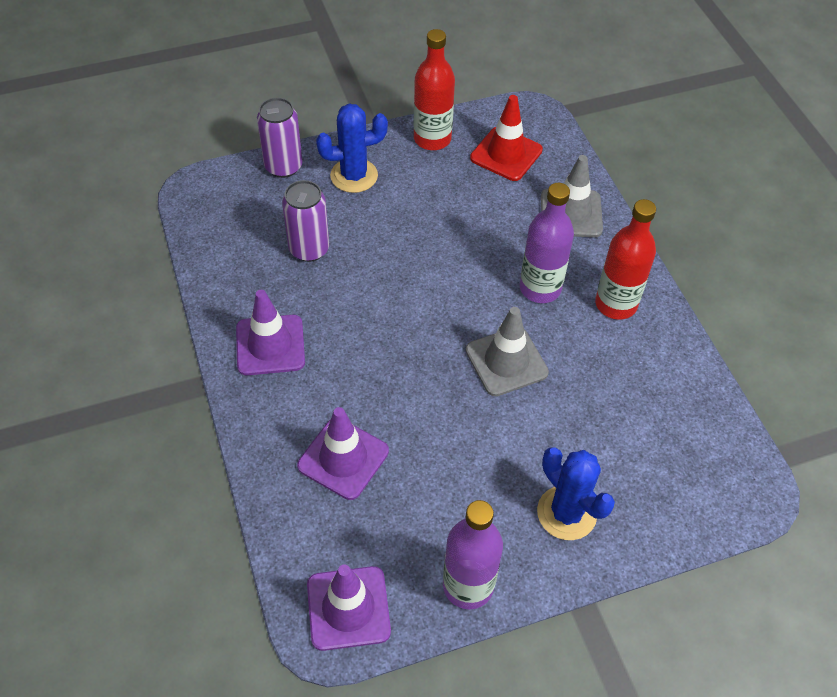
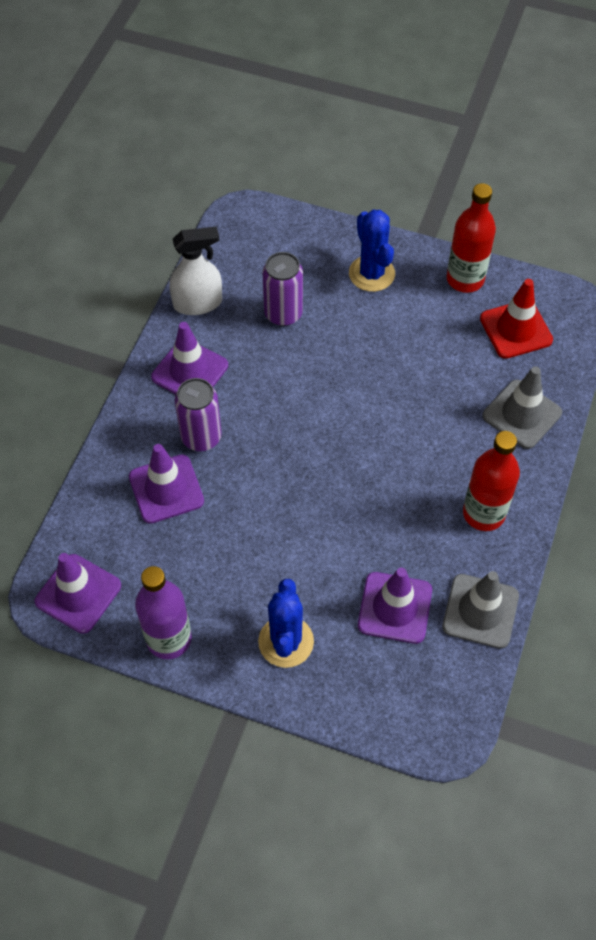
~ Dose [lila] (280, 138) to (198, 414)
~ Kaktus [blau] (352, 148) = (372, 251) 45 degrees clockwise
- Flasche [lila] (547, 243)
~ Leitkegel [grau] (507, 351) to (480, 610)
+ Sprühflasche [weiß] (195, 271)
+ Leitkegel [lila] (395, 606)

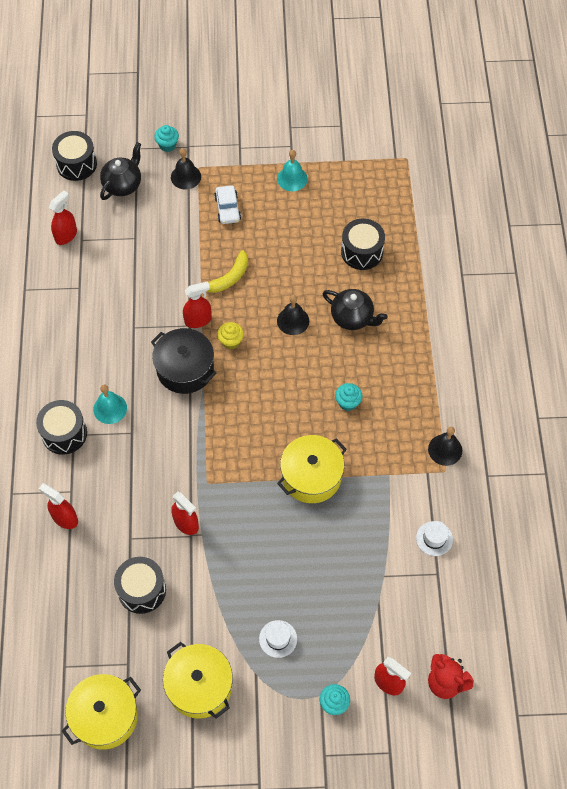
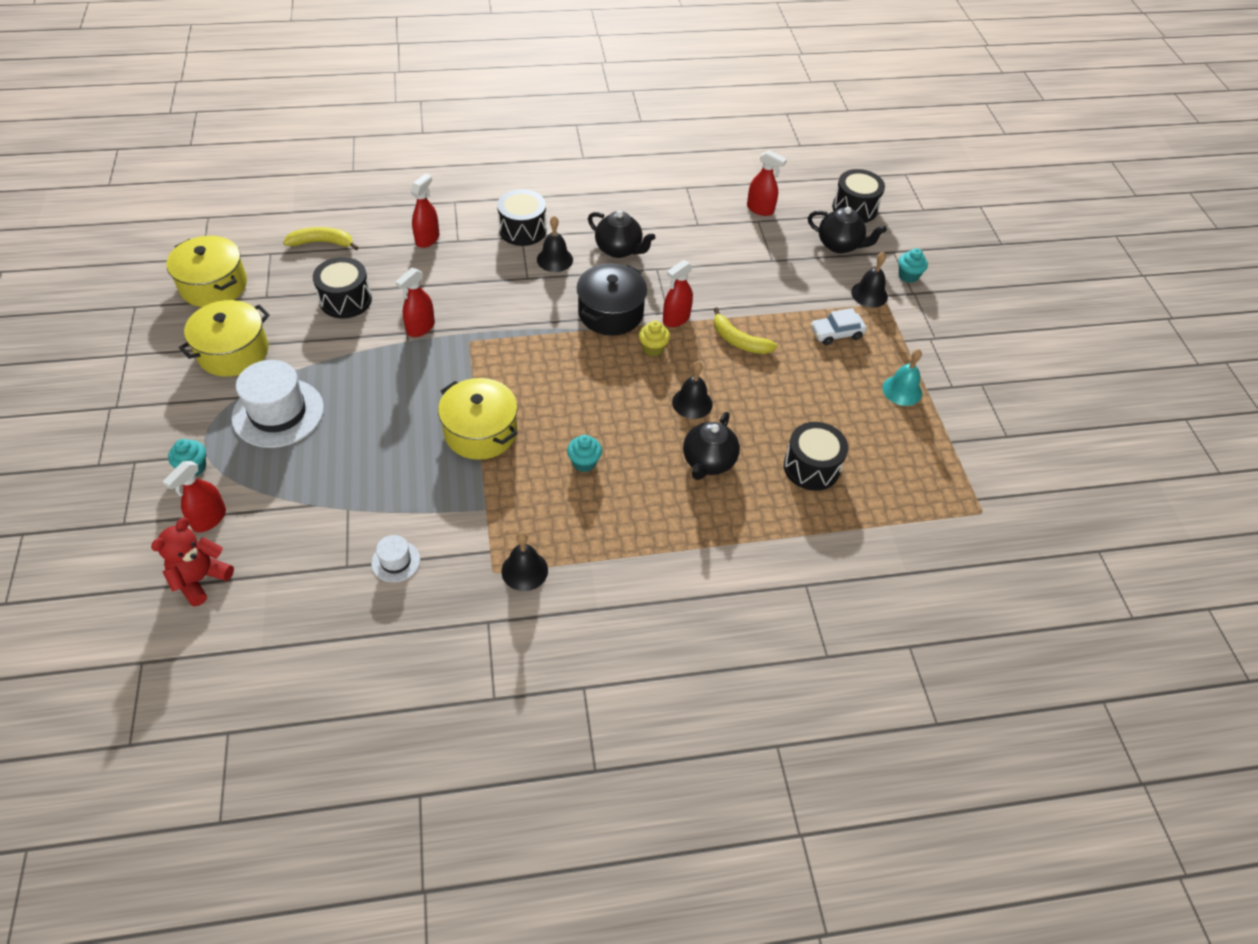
~ Sprühflasche [rot] (197, 304) = (678, 293) 75 degrees clockwise
~ Glocke [türkis] (110, 404) to Glocke [schwarz] (555, 244)
~ Hut [weiß] (278, 639) = (277, 404) x2.05
+ Teekanne [schwarz] (621, 234)
+ Banane [gelb] (321, 238)

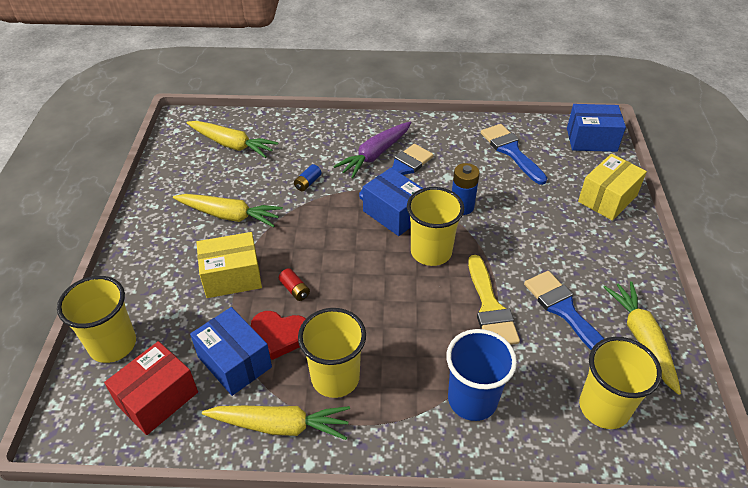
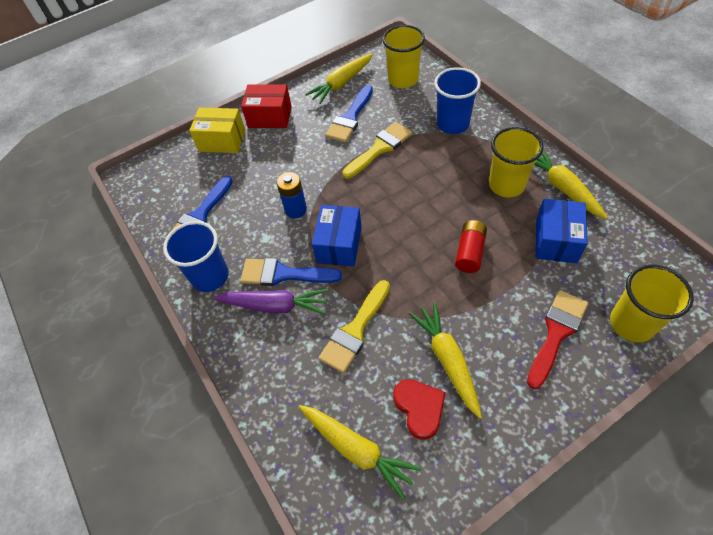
- Schachtel [blau] (596, 128)
~ Karotte [gelb] (232, 139) = (360, 452) 135 degrees clockwise
~ Batterie [blau] (307, 177) to Pinsel [gelb] (354, 326)
- Becher [gelb] (435, 226)
- Schachtel [gelb] (229, 265)
~ Batterie [rot] (294, 284) = (471, 246) x1.64
~ Herz [rot] (278, 335) to (419, 409)
~ Schachtel [rot] (151, 388) to (266, 106)
+ Becher [blau] (196, 256)
+ Pinsel [rot] (557, 339)

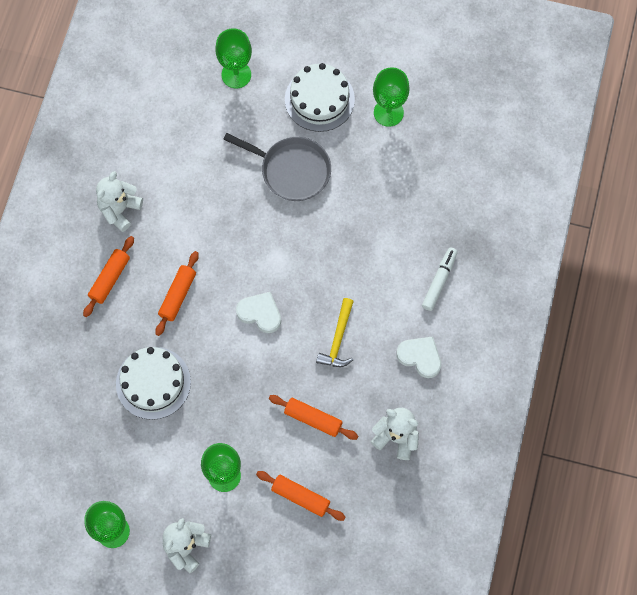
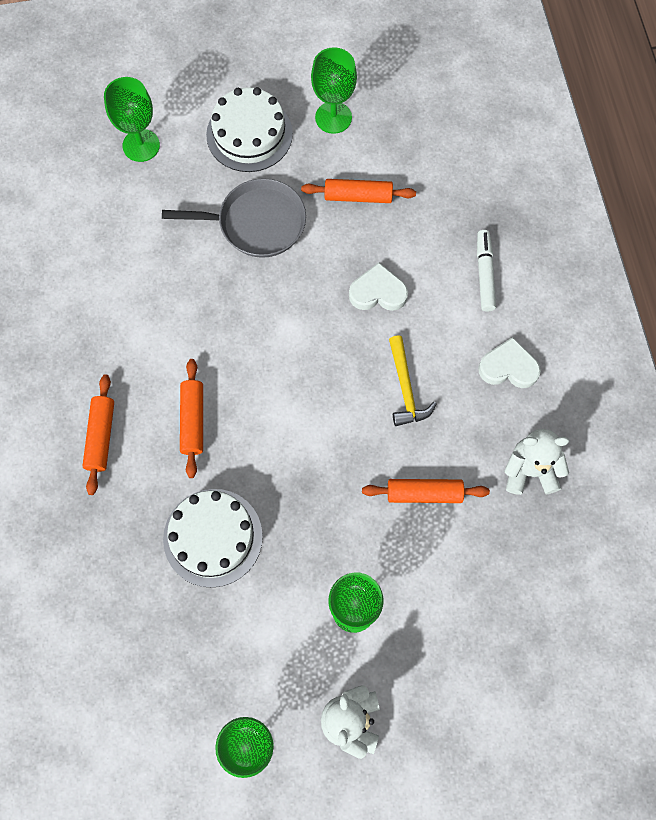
- Teddybär [weiß] (119, 201)
~ Herz [weiß] (258, 312) to (378, 286)
~ Nudelholz [orange] (301, 496) to (358, 191)

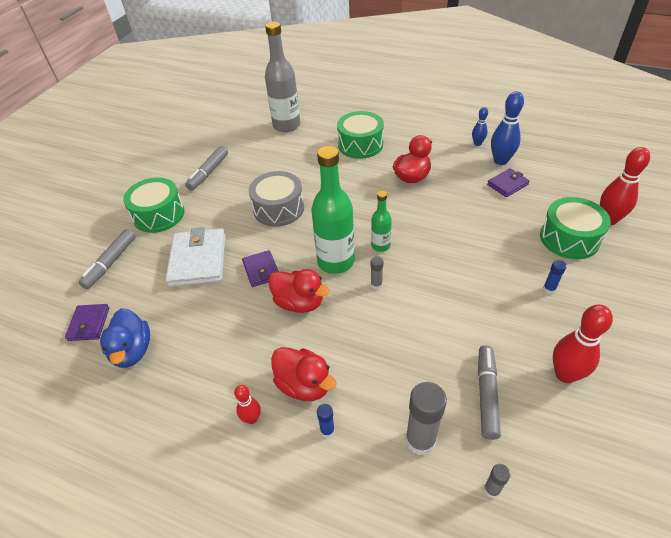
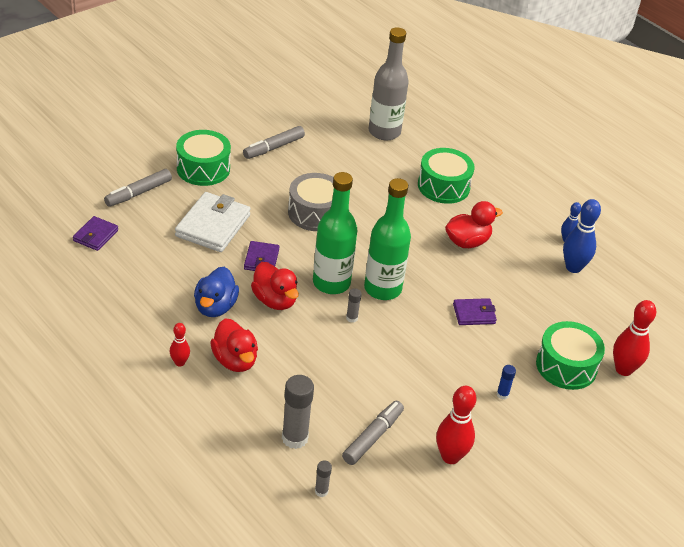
~ Geldbörse [lila] (508, 182) to (475, 311)
~ Flasche [grün] (381, 221) = (387, 239) x1.91
~ Ente [blau] (125, 338) to (216, 292)
- Klebestift [blau] (326, 421)

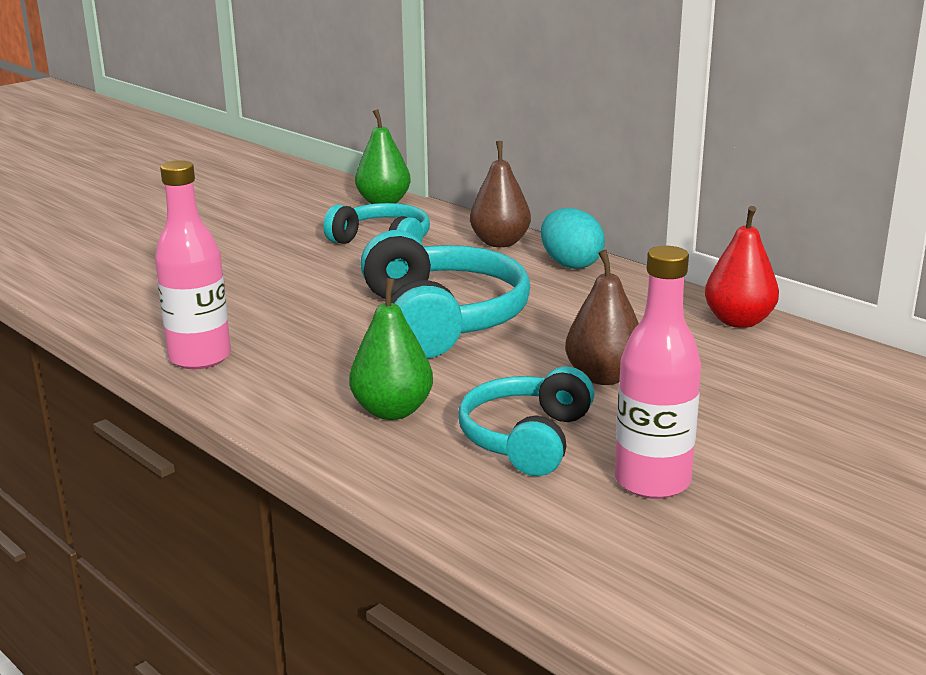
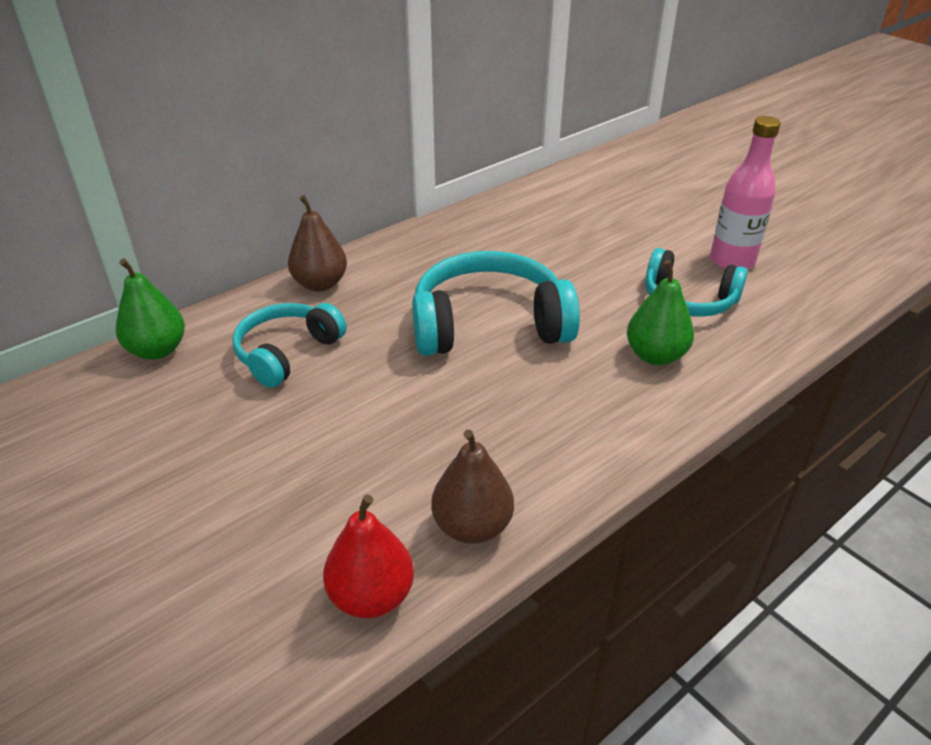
- Flasche [rosa] (193, 264)
~ Birne [rot] (742, 267) to (368, 556)
- Ei [türkis] (573, 238)
~ Birne [braun] (602, 317) to (472, 486)

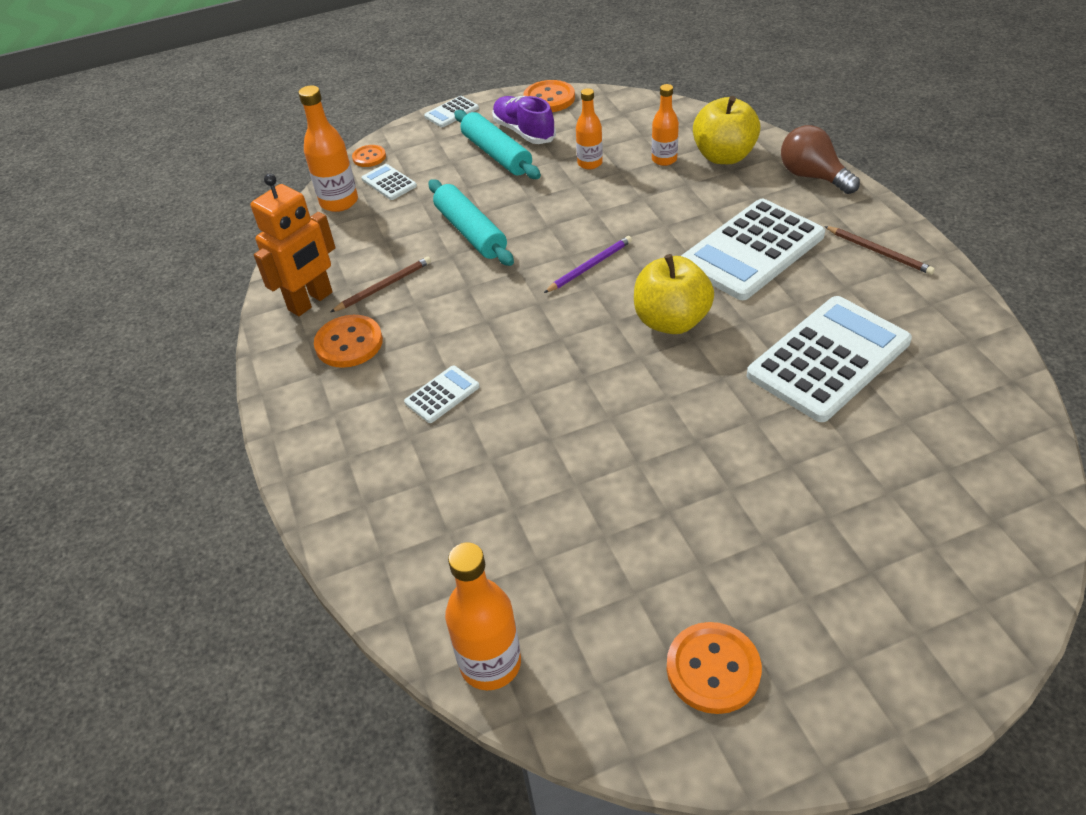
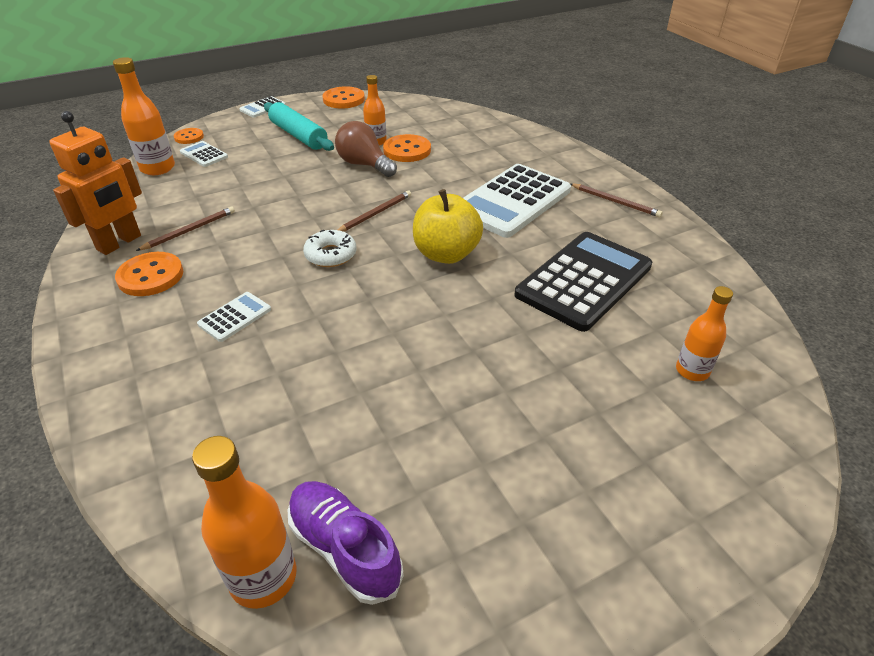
~ Flasche [orange] (665, 125) to (704, 333)
~ Schuh [lila] (524, 120) to (346, 543)
- Apfel [gelb] (727, 130)
~ Glühbirne [braun] (820, 159) to (366, 149)
- Nudelholz [türkis] (471, 222)
~ Bleistift [lila] (588, 264) to Bleistift [braun] (374, 211)
~ Taschenrechner [weiß] (829, 359) to Taschenrechner [schwarz] (583, 282)
~ Knopf [orange] (714, 668) to (407, 148)
+ Donut [weiß] (330, 248)

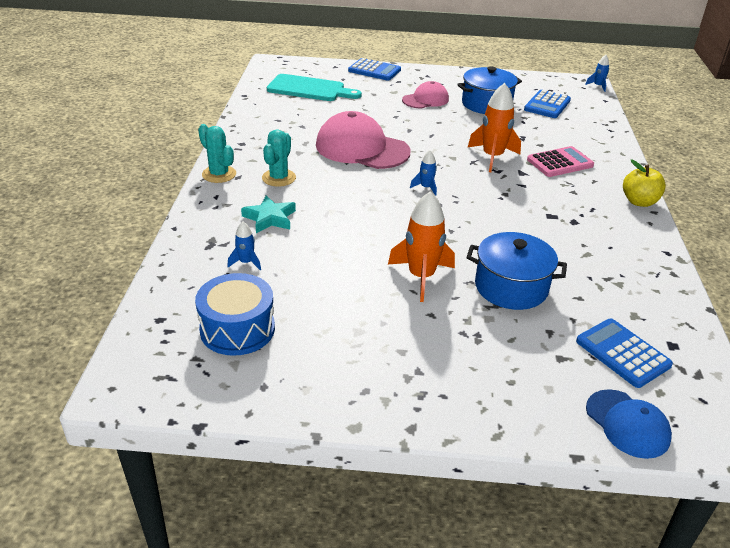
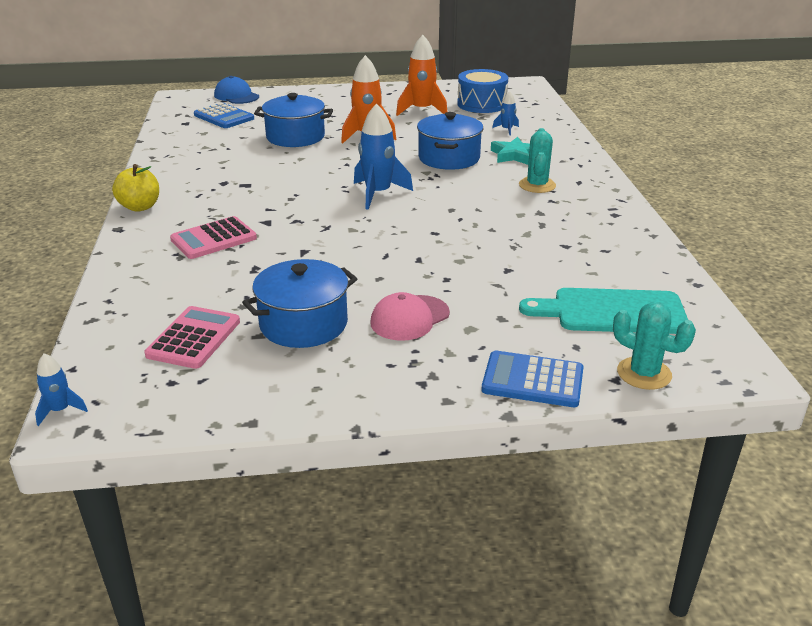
~ Rakete [orange] (494, 127) to (421, 75)
~ Taschenrechner [blau] (547, 104) to Taschenrechner [rosa] (192, 337)
- Kappe [rosa] (363, 140)
~ Kaktus [türkis] (217, 153) to (654, 346)
~ Rakete [blau] (423, 173) = (383, 156) x1.98
+ Kochtopf [blau] (450, 141)

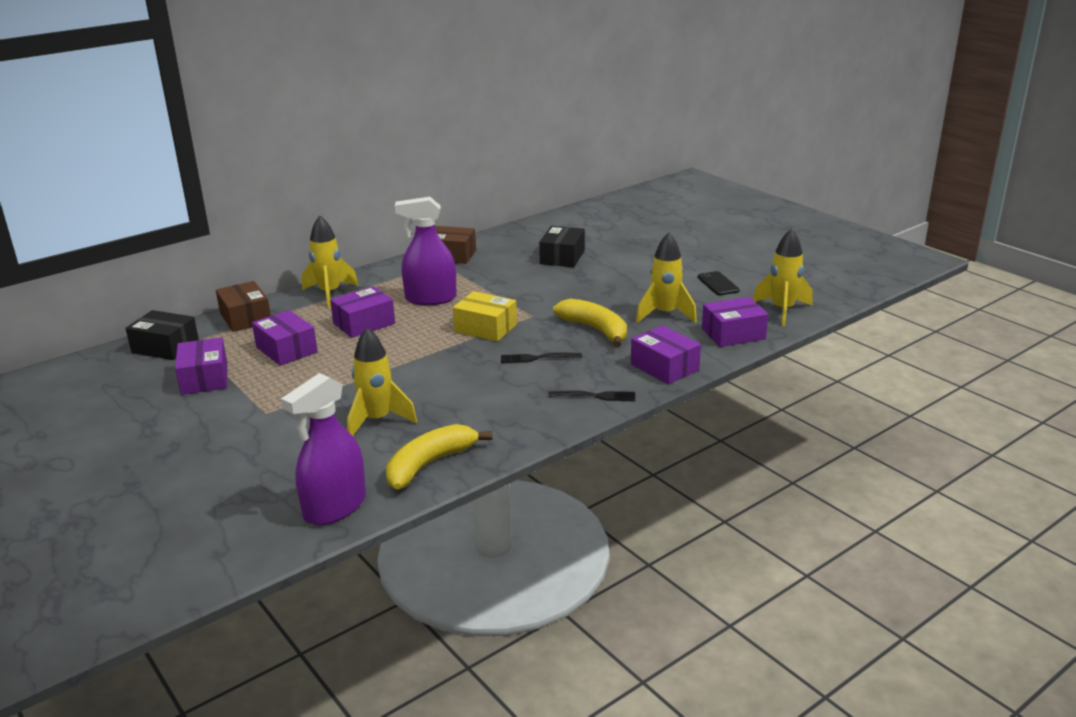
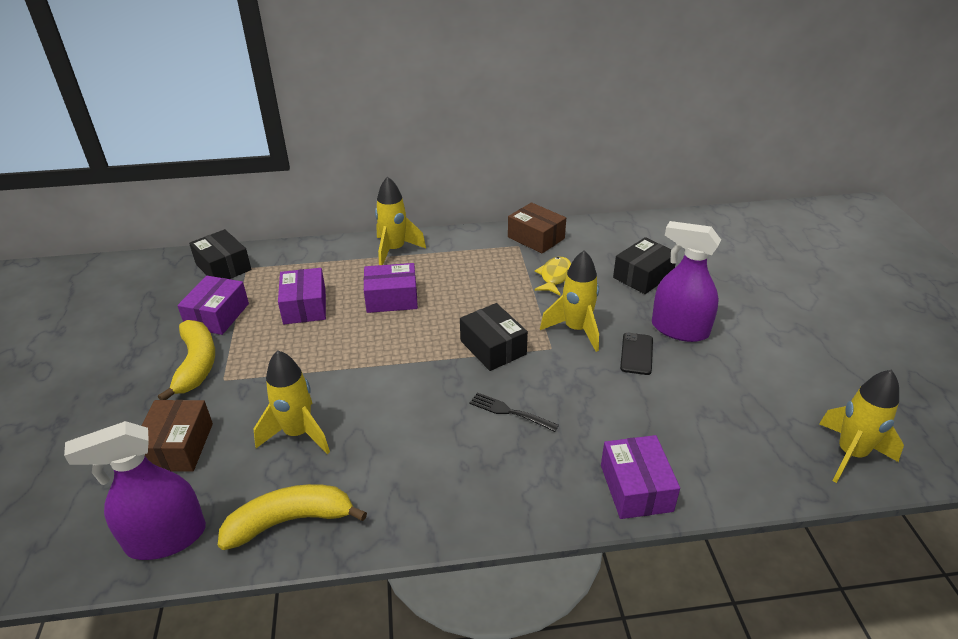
~ Sprühflasche [lila] (426, 251) to (686, 281)
~ Rakete [gelb] (666, 278) to (569, 301)
~ Handy [schwarz] (719, 283) to (636, 354)
~ Schachtel [braun] (243, 306) to (177, 436)
~ Schachtel [gelb] (485, 316) to Schachtel [schwarz] (494, 337)
- Schachtel [lila] (735, 322)
~ Banane [gelb] (590, 323) to (186, 360)
- Gabel [schwarz] (591, 395)
+ Fisch [gelb] (552, 276)

